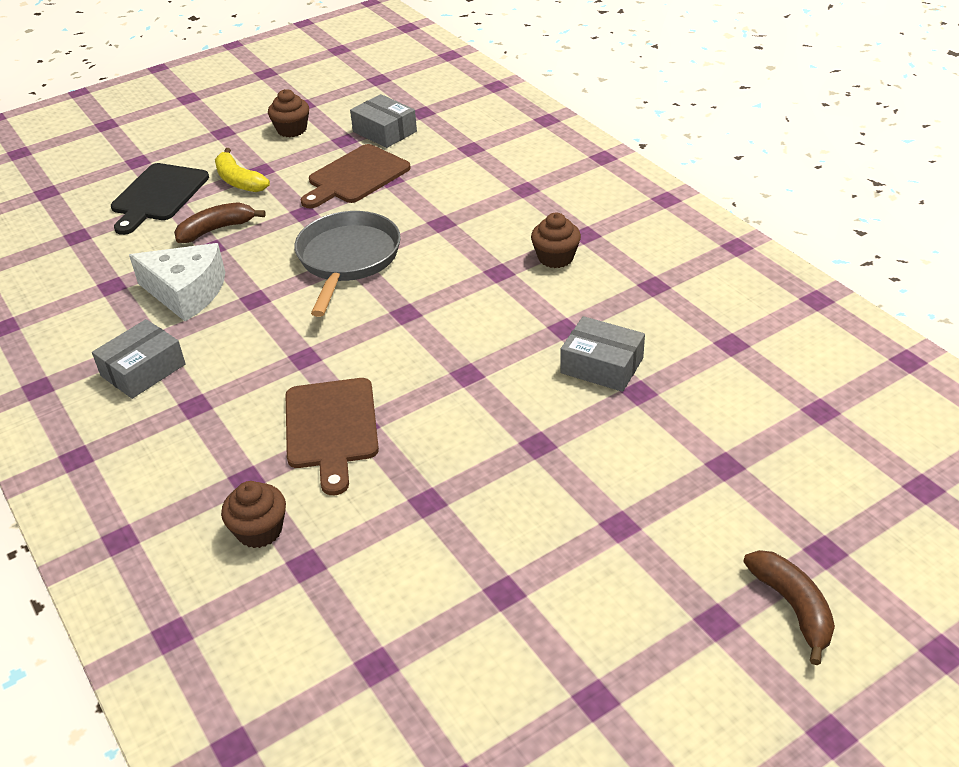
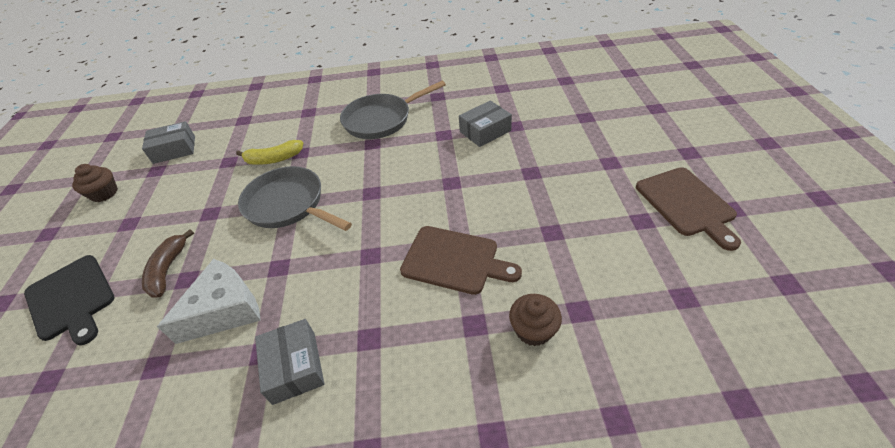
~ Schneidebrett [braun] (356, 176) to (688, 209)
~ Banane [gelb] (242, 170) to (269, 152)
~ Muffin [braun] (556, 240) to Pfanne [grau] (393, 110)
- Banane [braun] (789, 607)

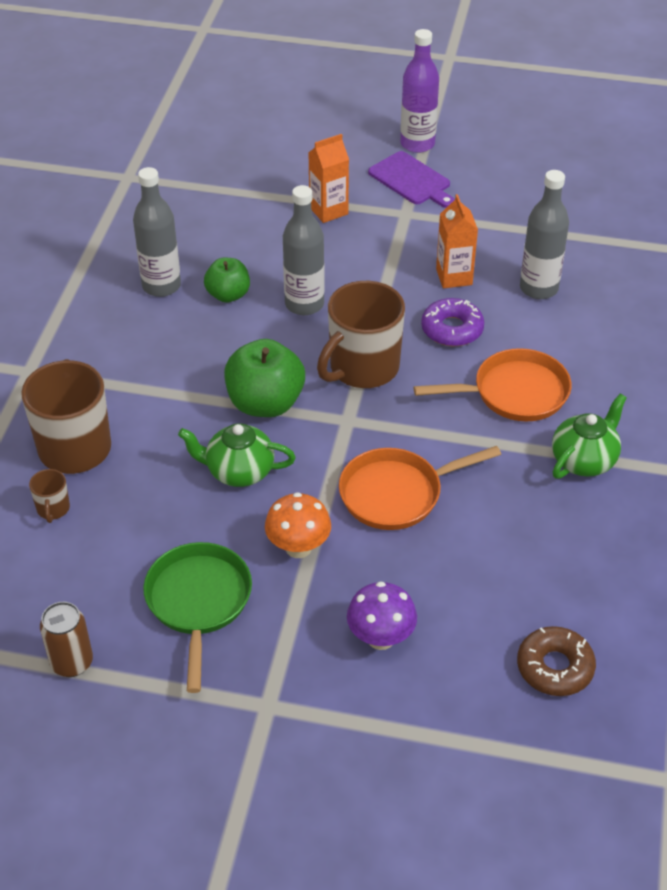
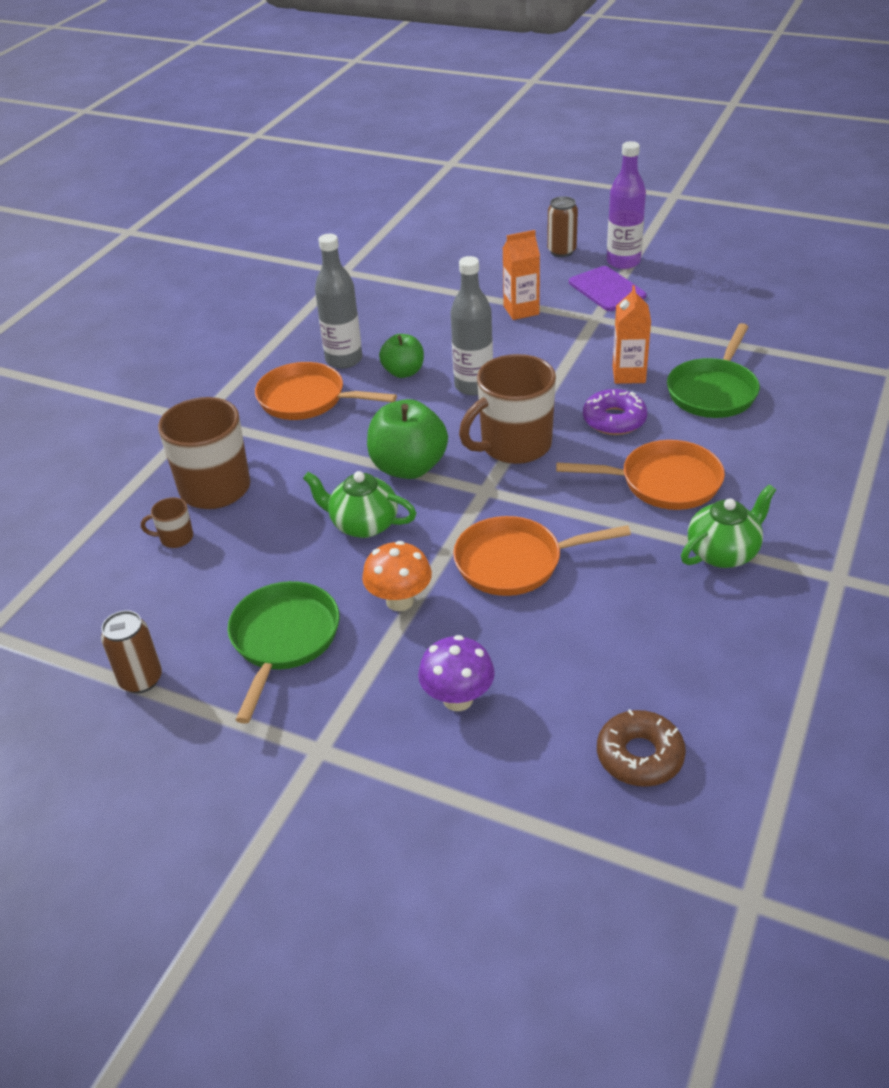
~ Flasche [grau] (544, 234) to Pfanne [grün] (713, 370)
~ Tasse [braun] (49, 496) = (167, 522) 75 degrees clockwise
+ Dose [braun] (562, 226)
+ Pfanne [orange] (326, 391)

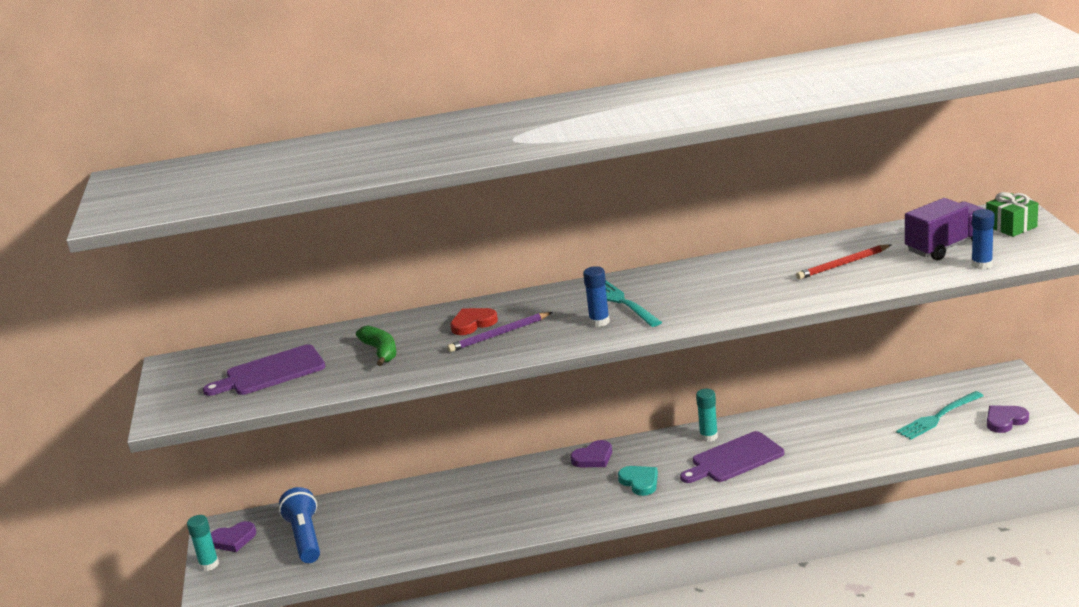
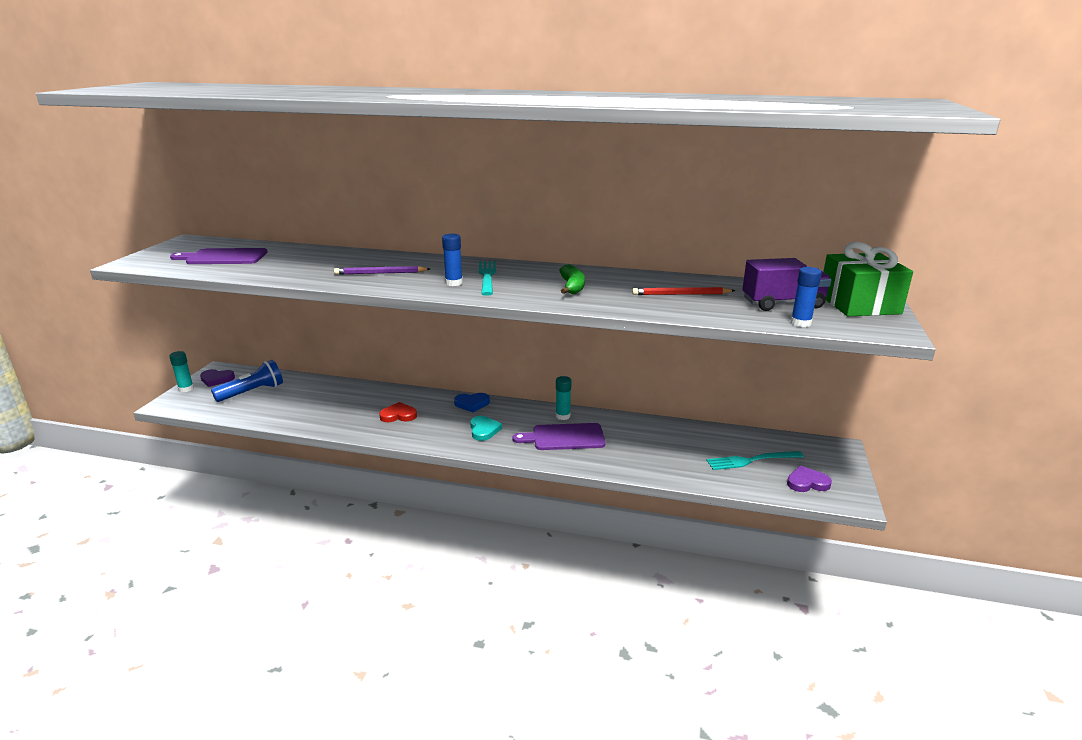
~ Geschenk [grün] (1012, 214) = (868, 279) x1.72
~ Herz [rot] (474, 321) to (398, 412)
~ Banane [grün] (376, 345) to (572, 279)
~ Herz [lila] (591, 453) to Herz [blau] (472, 402)
~ Taschenlampe [blau] (299, 525) = (247, 381) 45 degrees clockwise

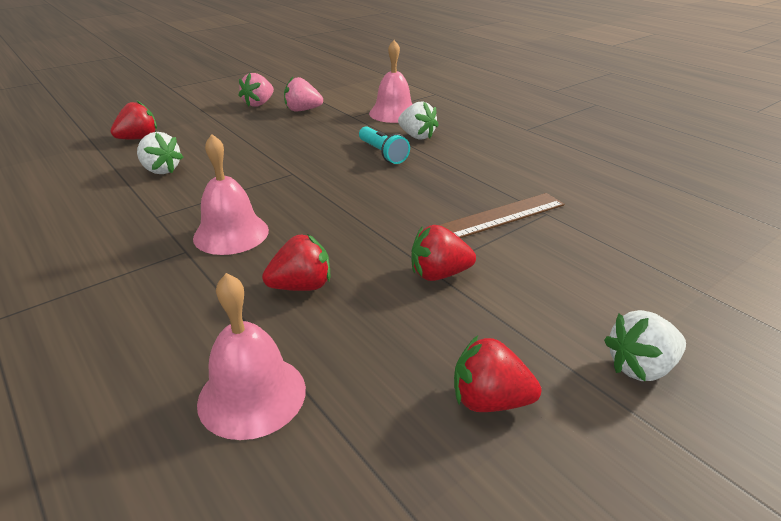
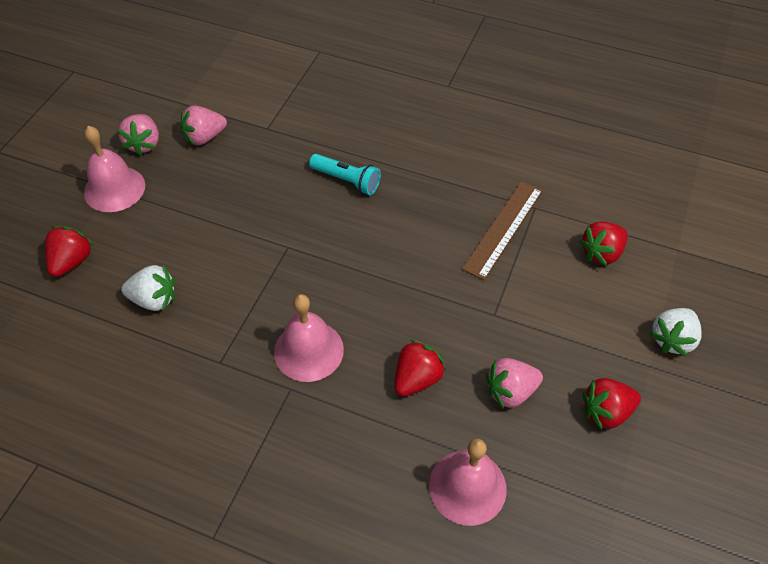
~ Glocke [rosa] (390, 81) to (114, 169)
- Erdbeere [weiß] (418, 120)
~ Erdbeere [rot] (444, 253) to (603, 243)
+ Erdbeere [rosa] (514, 383)

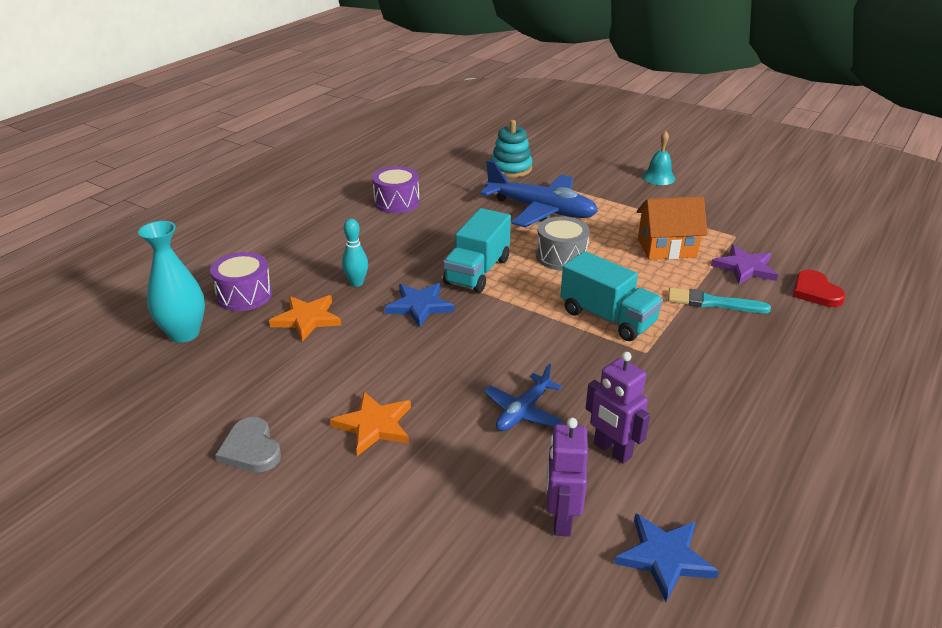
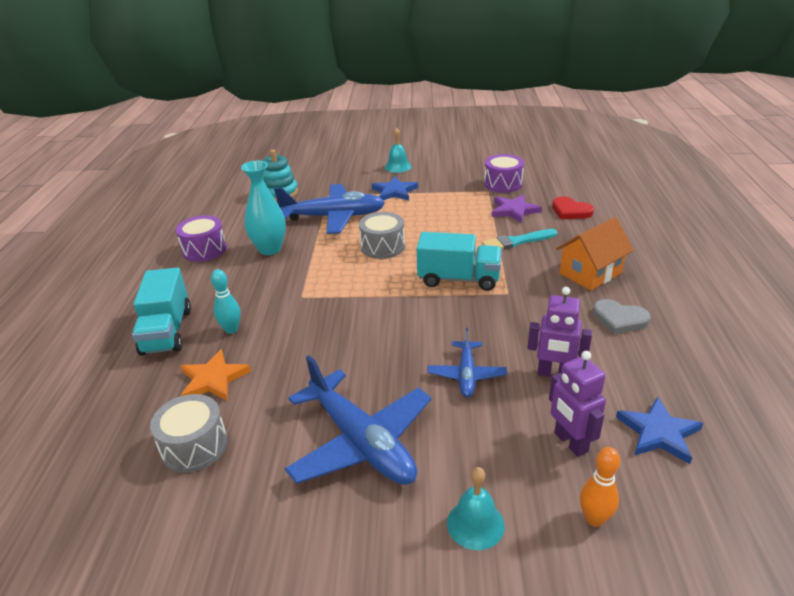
~ Haus [orange] (672, 228) to (595, 253)
~ Lastwagen [türkis] (477, 250) to (161, 312)
~ Vase [türkis] (171, 282) to (263, 207)
~ Trommel [lila] (241, 281) to (504, 173)
~ Stern [blau] (419, 305) to (395, 188)
~ Stern [orange] (370, 424) to Flugzeug [blau] (358, 420)
~ Herz [grau] (248, 444) to (622, 316)
+ Trommel [grau] (189, 433)
+ Bowlingkegel [orange] (600, 487)
+ Glocke [türkis] (476, 508)

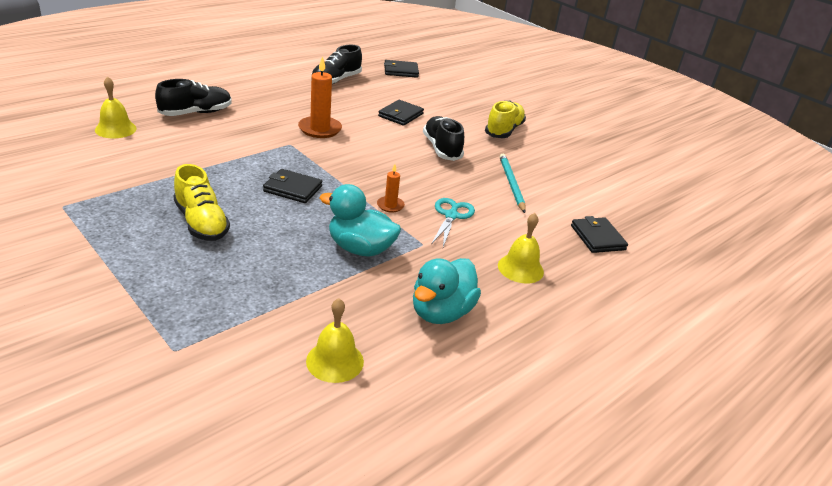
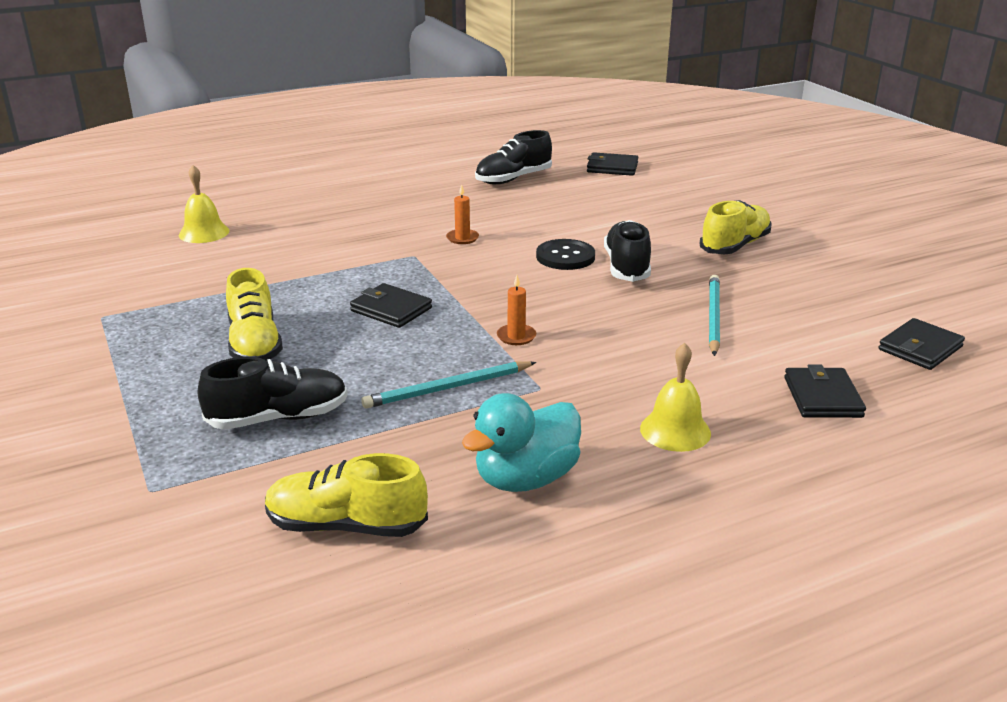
~ Kerze [orange] (320, 97) = (462, 214) x0.55
~ Schuh [schwarz] (193, 97) to (273, 393)
~ Geldbörse [schwarz] (401, 113) to (921, 344)
~ Ente [türkis] (360, 220) to Bleistift [türkis] (448, 385)
- Schere [türkis] (453, 222)
~ Glocke [gelb] (335, 340) to Schuh [gelb] (346, 495)
+ Knopf [schwarz] (565, 254)

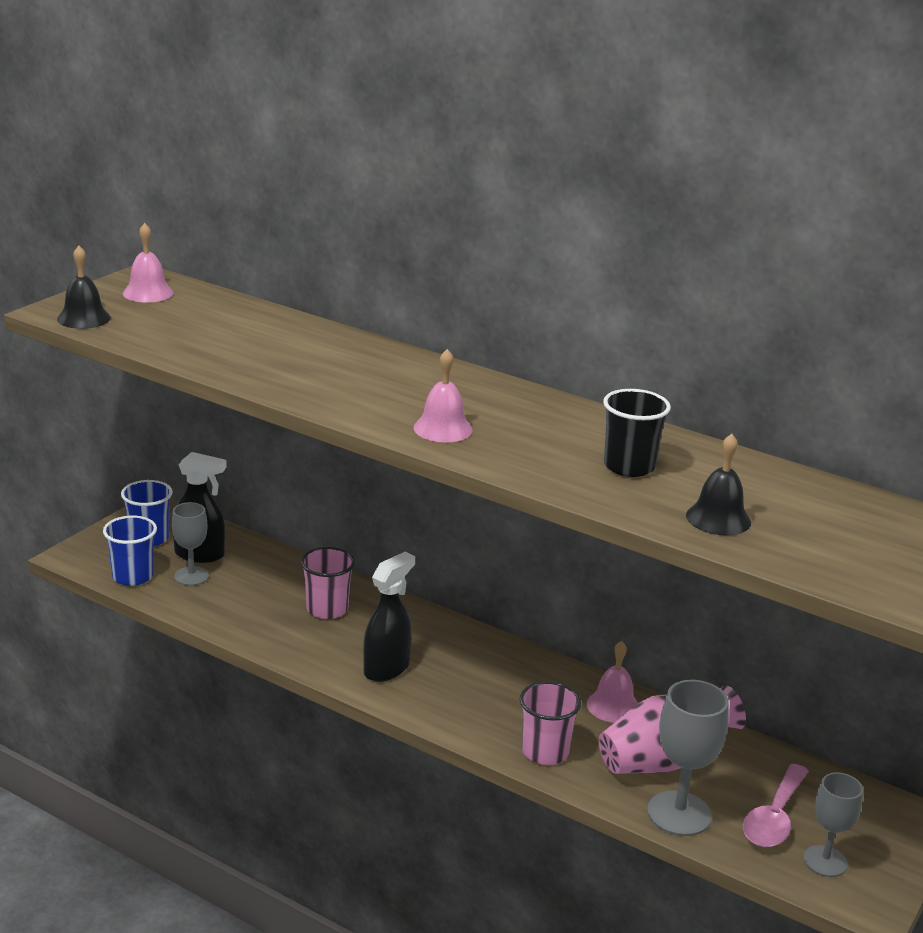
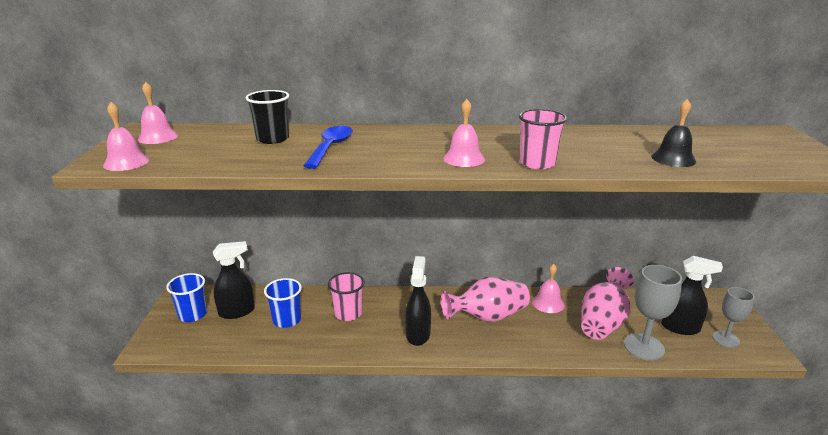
~ Glocke [schwarz] (84, 287) to Glocke [rosa] (126, 136)
~ Becher [schwarz] (637, 433) to (267, 117)
- Kelch [grau] (190, 544)
~ Becher [blau] (130, 551) to (283, 303)
~ Becher [rosa] (550, 723) to (543, 139)
~ Löffel [rosa] (776, 805) to Sprühflasche [schwarz] (692, 295)
+ Löffel [blau] (328, 147)
+ Vase [rosa] (485, 299)

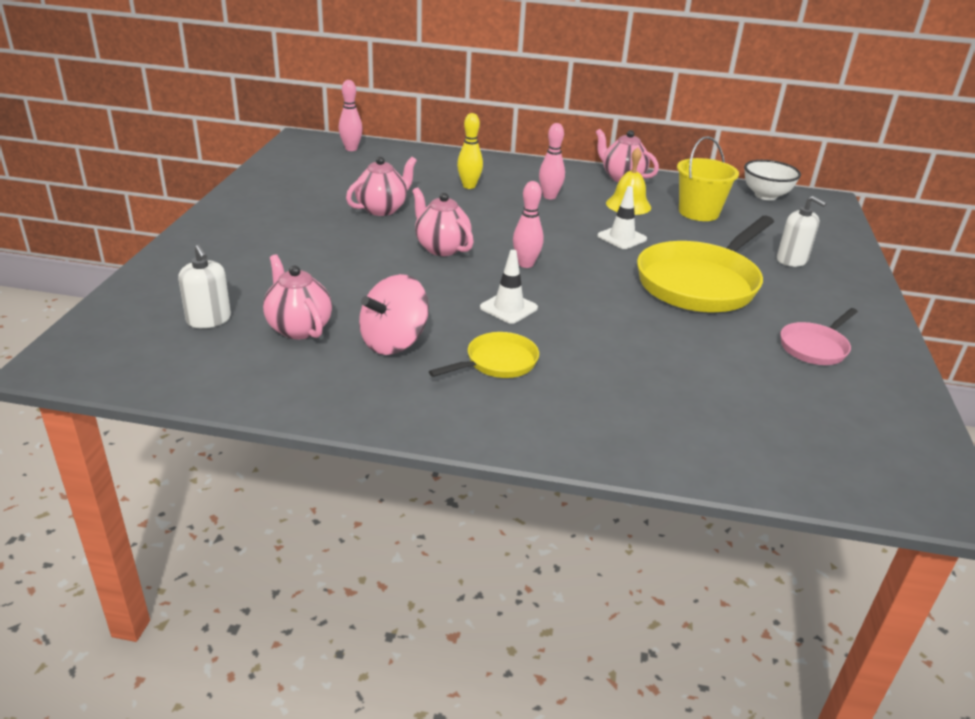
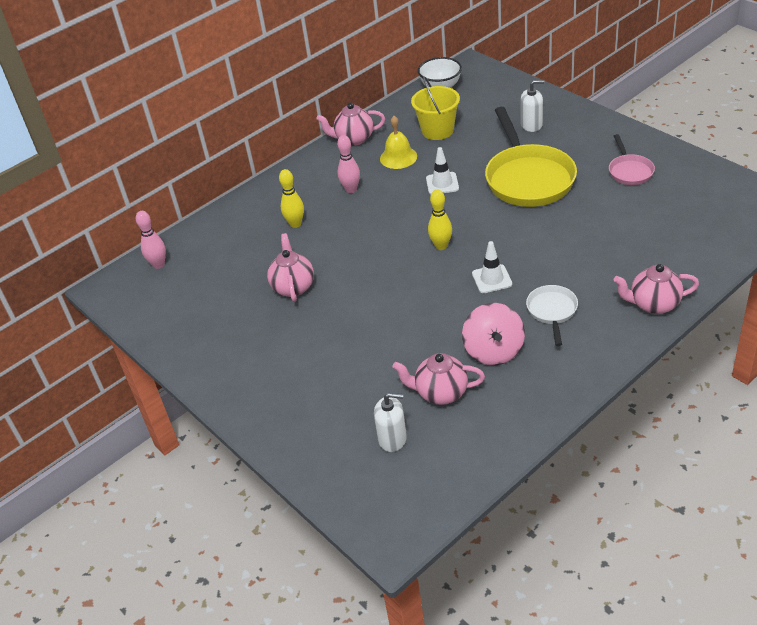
~ Bowlingkegel [rosa] (528, 224) to Bowlingkegel [gelb] (440, 220)
~ Teekanne [rosa] (443, 221) to (656, 289)
~ Pfanne [gelb] (484, 355) to Pfanne [weiß] (552, 315)

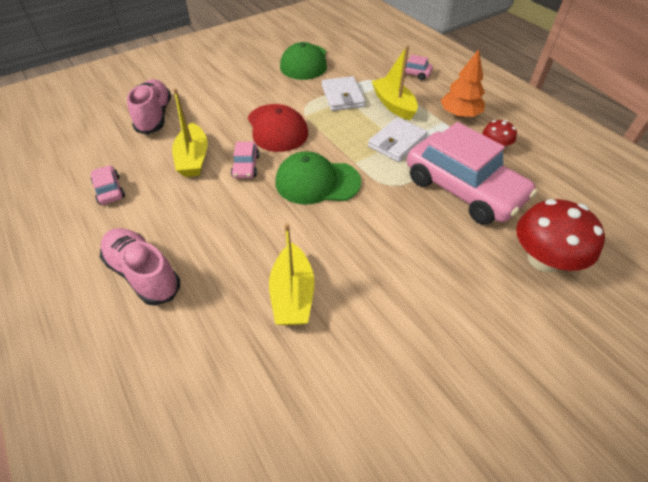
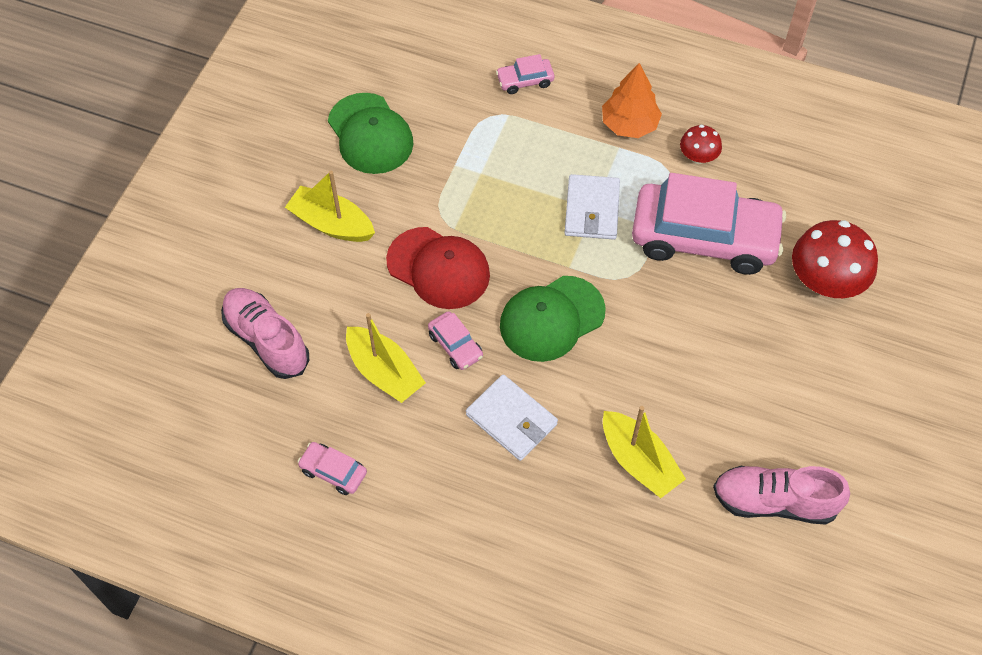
~ Boot [gelb] (394, 82) to (330, 206)
~ Geldbörse [weiß] (343, 93) to (512, 417)
~ Schuh [rosa] (140, 267) to (781, 495)

